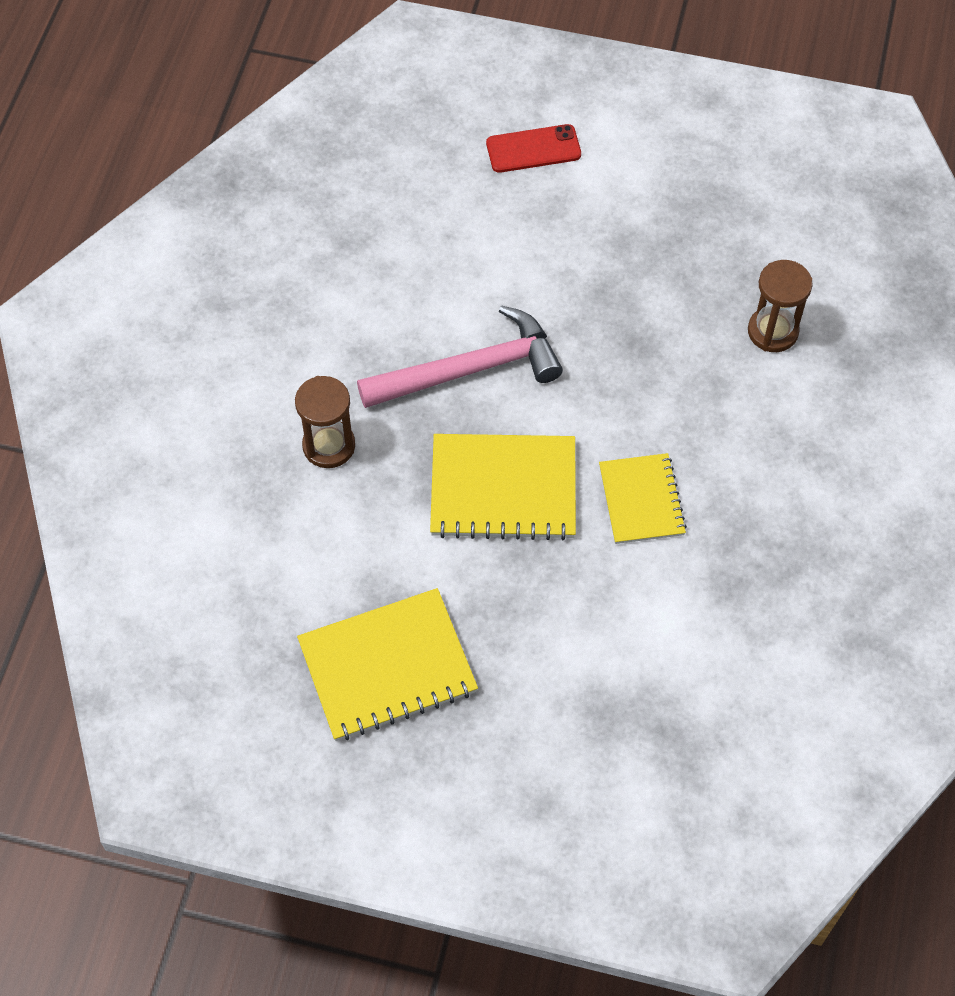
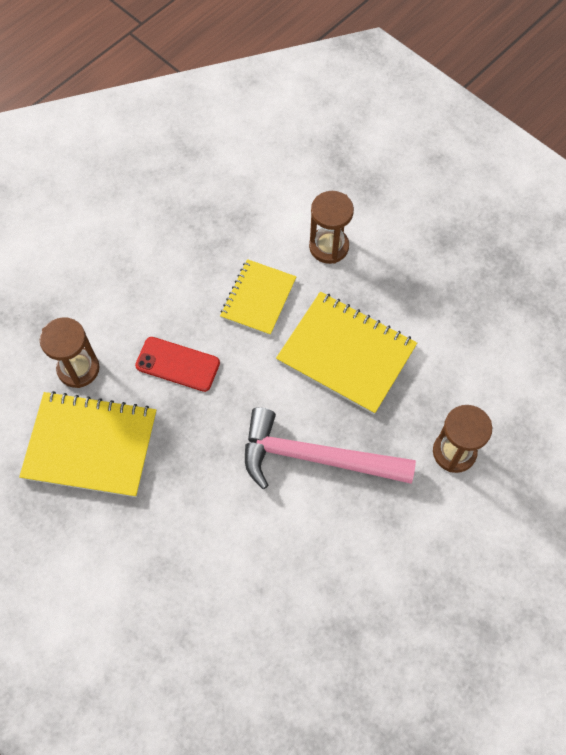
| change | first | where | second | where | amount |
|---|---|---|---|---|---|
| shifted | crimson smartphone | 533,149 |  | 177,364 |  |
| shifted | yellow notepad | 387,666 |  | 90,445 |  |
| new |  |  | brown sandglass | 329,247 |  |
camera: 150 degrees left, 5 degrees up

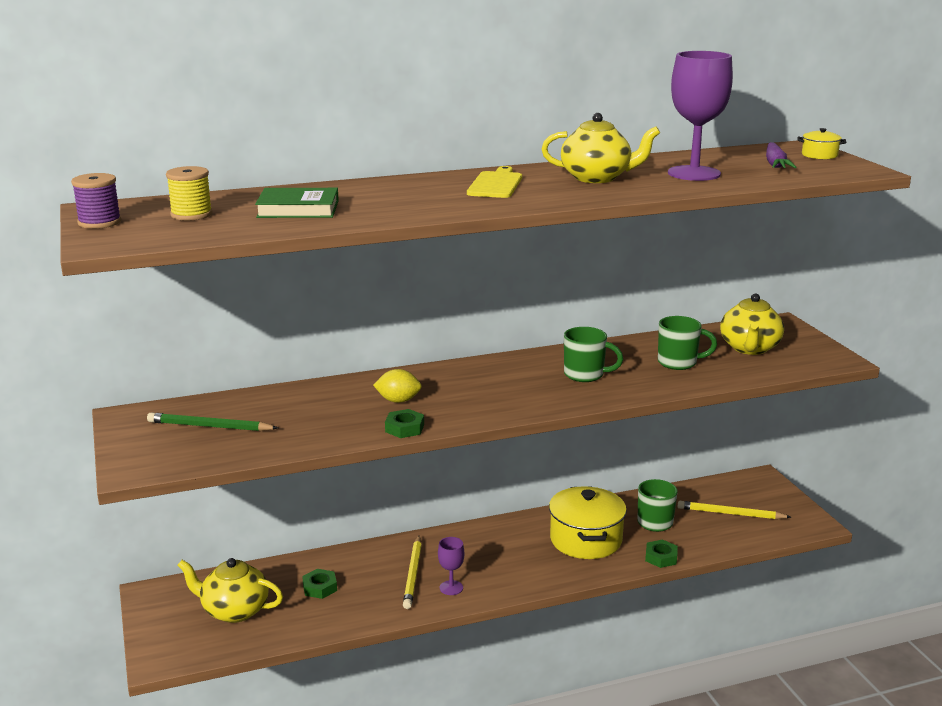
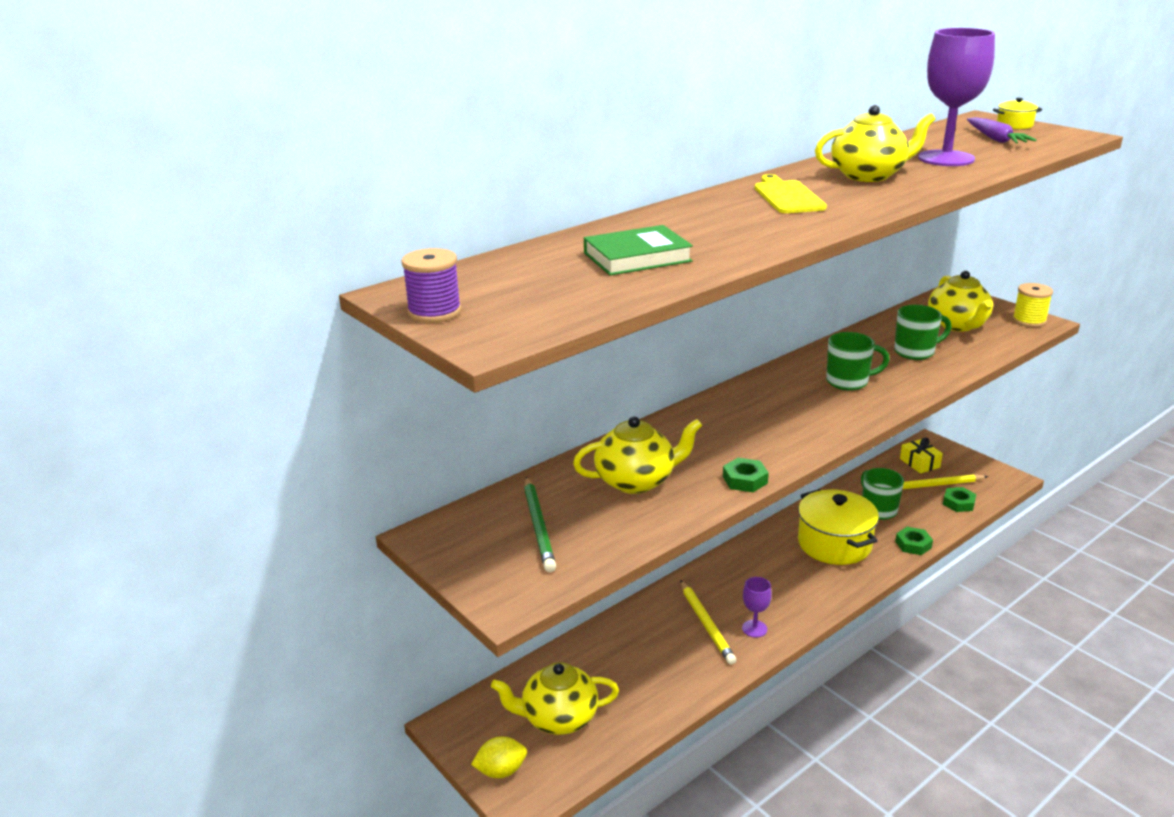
| change | first | where | second | where | amount |
|---|---|---|---|---|---|
| shifted | yellow spool | 191,215 |  | 1029,321 |  |
| shifted | yellow citrus fruit | 398,401 |  | 501,771 |  |
| rotated | green pencil | 210,426 |  | 538,526 | 90 degrees counterclockwise |
| shifted | green nut | 320,587 |  | 958,503 |  |
| new |  |  | yellow tea pot | 636,481 |  |
| new |  |  | yellow wrapped gift | 919,463 |  |
camera: 20 degrees left, 5 degrees up

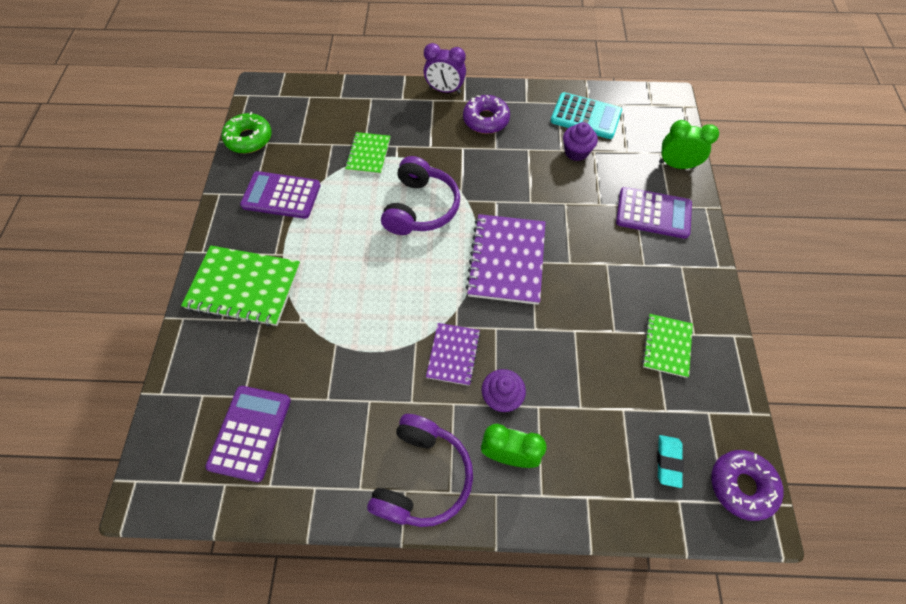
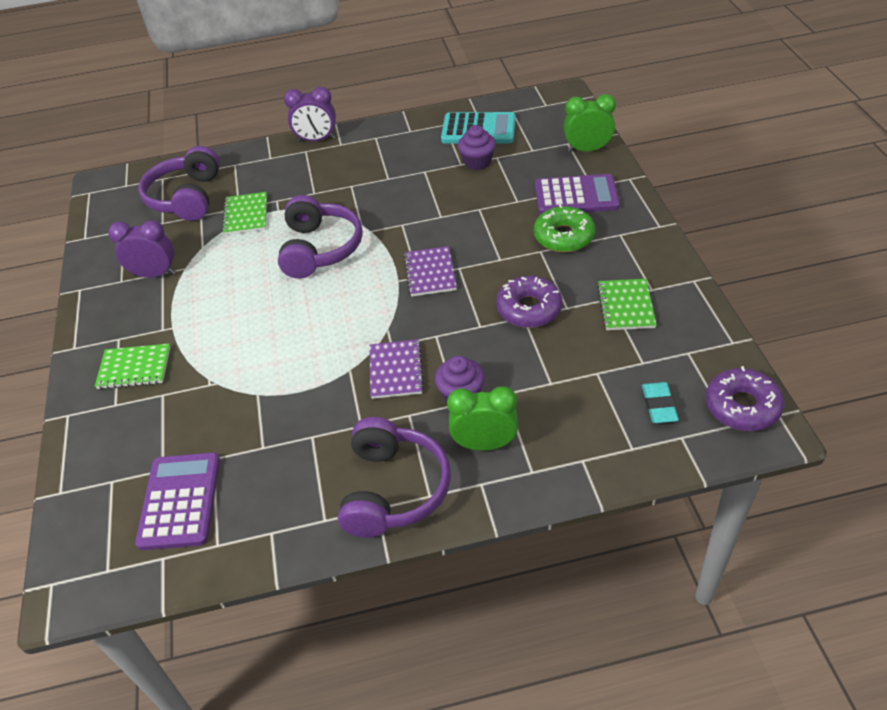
| change | first | where | second | where | amount |
|---|---|---|---|---|---|
| shifted | violet doughnut | 486,120 |  | 529,309 |  |
| shifted | green doughnut | 249,139 |  | 564,237 |  |
| swapped | violet adding machine | 281,196 | violet bedside clock | 155,274 |  |
| scaled | violet notepad | 506,260 |  | 430,273 | x0.58 |
| scaled | green notepad | 244,287 |  | 134,368 | x0.58 |
| new |  |  | violet over-ear headphones | 187,197 |  |
camera: 10 degrees left, 15 degrees down

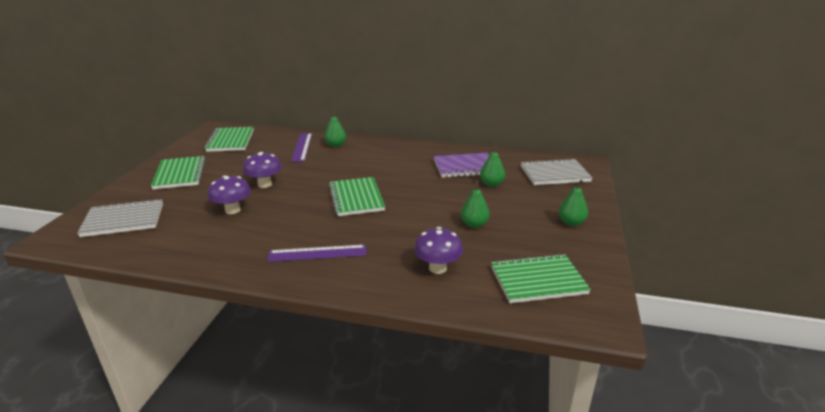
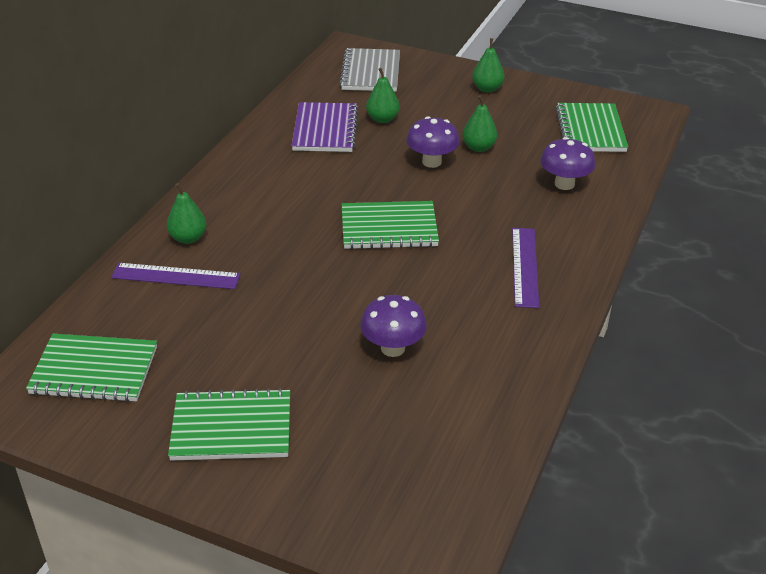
| change | first | where | second | where | amount |
|---|---|---|---|---|---|
| shifted | violet mushroom | 265,184 |  | 431,162 |  |
| gone | gray notepad | 123,220 |  |  |  |
camera: 80 degrees left, 10 degrees up

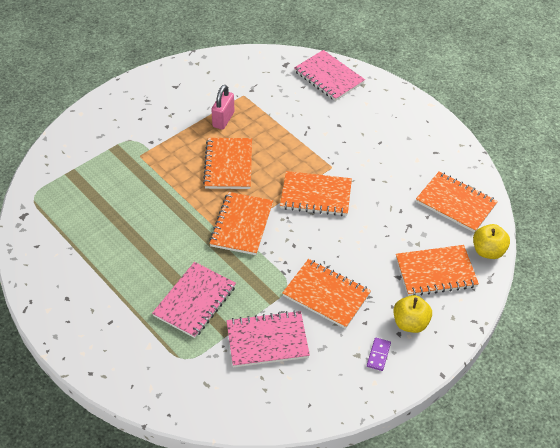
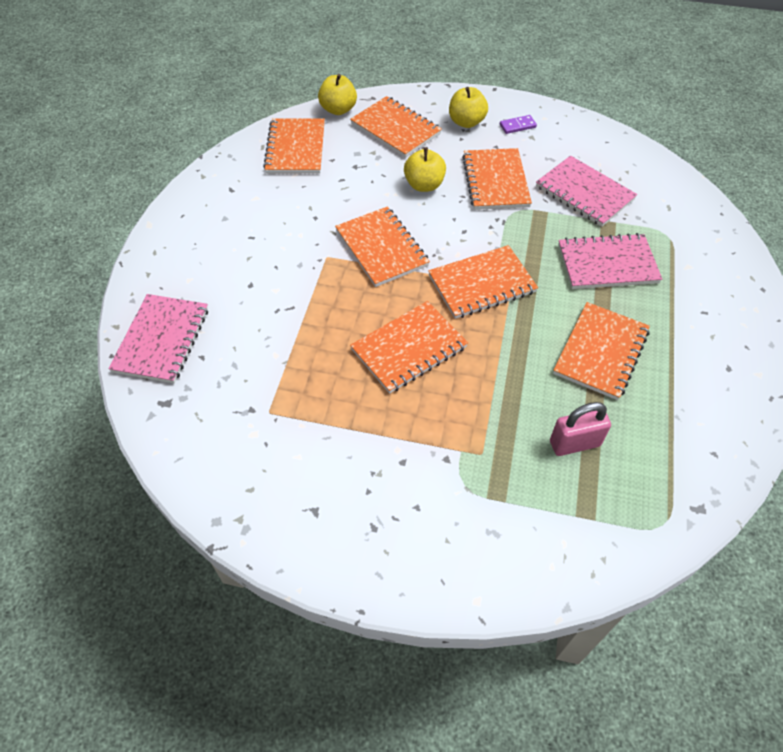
| change | first | where | second | where | amount |
|---|---|---|---|---|---|
| shifted | rosy lock | 223,119 |  | 574,443 |  |
| new |  |  | yellow apple | 424,185 |  |
| new |  |  | orange notepad | 601,352 |  |
camera: 125 degrees left, 5 degrees up

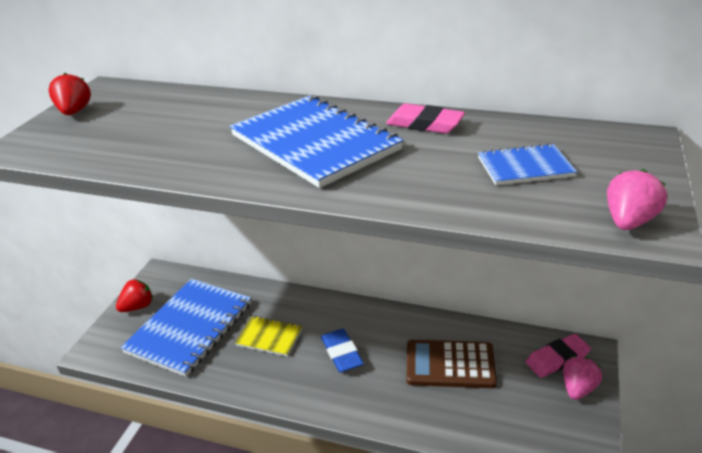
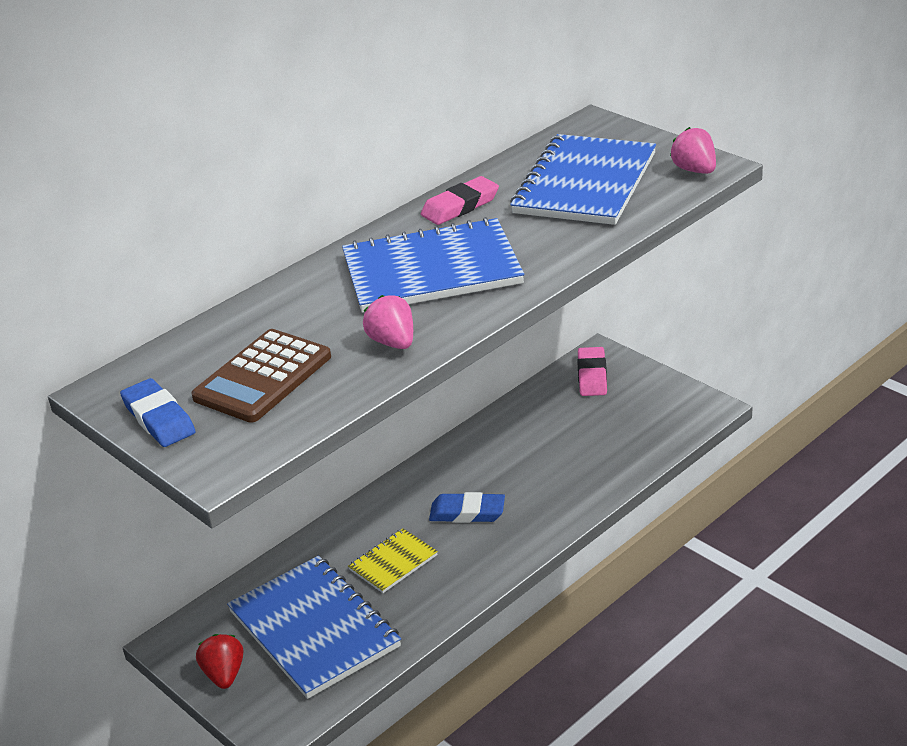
| change | first | where | second | where | amount |
|---|---|---|---|---|---|
| swapped | crimson toy strawberry | 74,112 | cobalt pencil eraser | 159,418 |  |
| scaled | cobalt notepad | 525,167 |  | 584,183 | x2.00 |
| shifted | brown adding machine | 450,364 |  | 263,377 |  |
| shifted | rosy toy strawberry | 578,388 |  | 393,342 |  |
camera: 60 degrees left, 0 degrees up

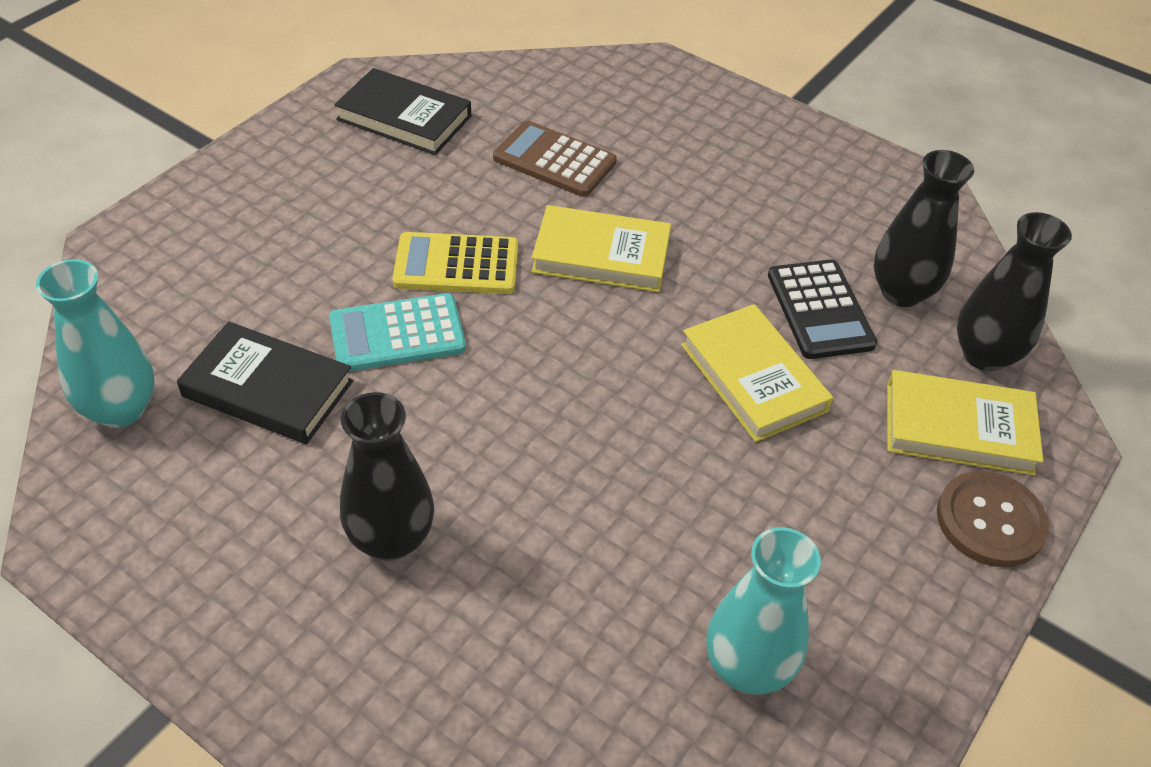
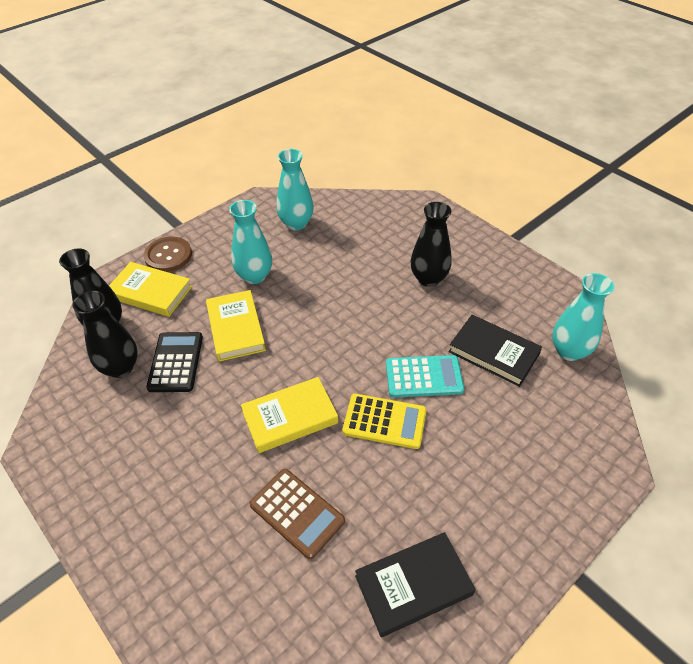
| change | first | where | second | where | amount |
|---|---|---|---|---|---|
| rotated | black hardcover | 404,118 |  | 413,585 | 60 degrees counterclockwise |
| rotated | yellow hardcover | 601,255 |  | 290,417 | 45 degrees counterclockwise |
| new |  |  | aqua flower vase | 254,276 |  |
camera: 165 degrees left, 0 degrees up

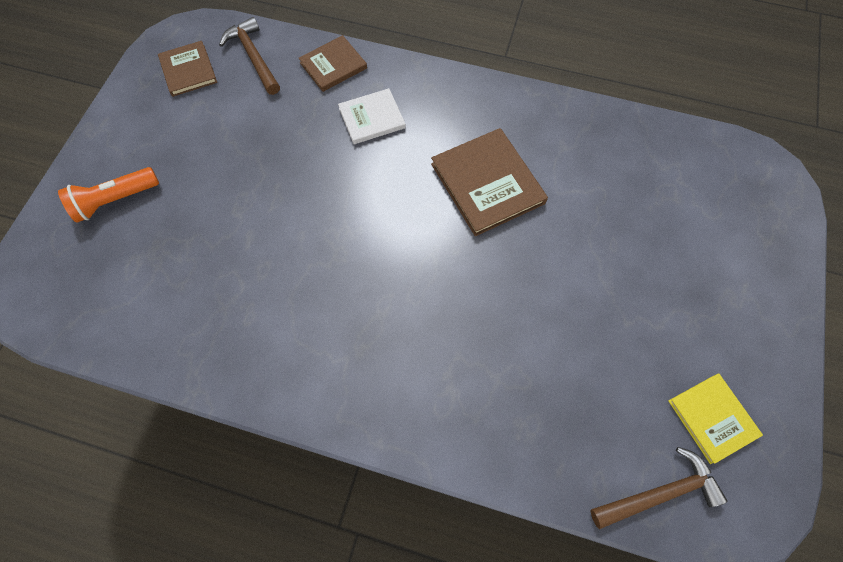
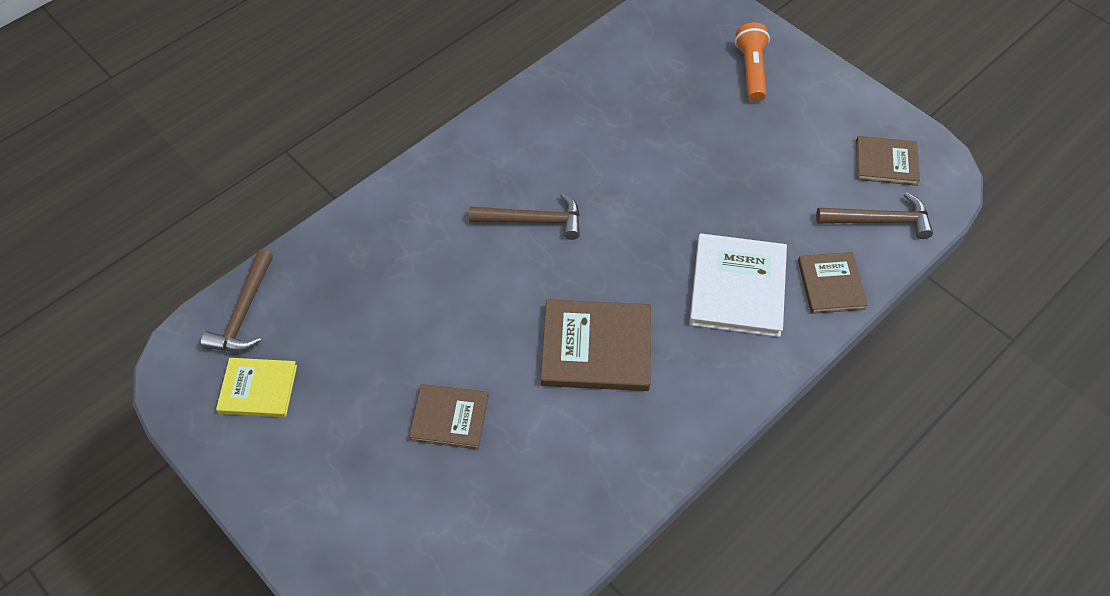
| change | first | where | second | where | amount |
|---|---|---|---|---|---|
| scaled | snow-white hardcover | 372,118 |  | 738,287 | x1.61 |
| new |  |  | brown claw hammer | 533,221 |  |
| new |  |  | brown hardcover | 449,418 |  |
camera: 120 degrees right, 10 degrees down

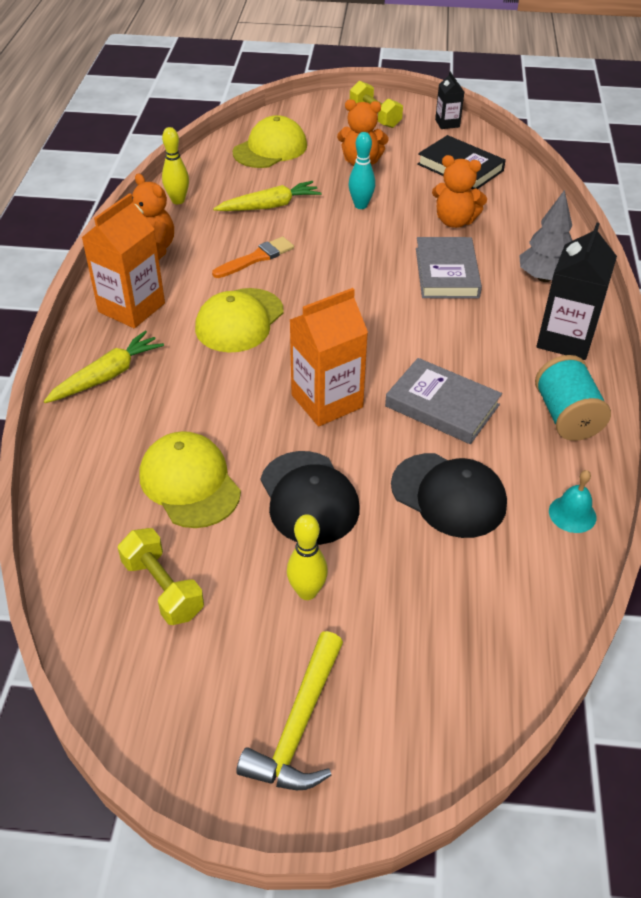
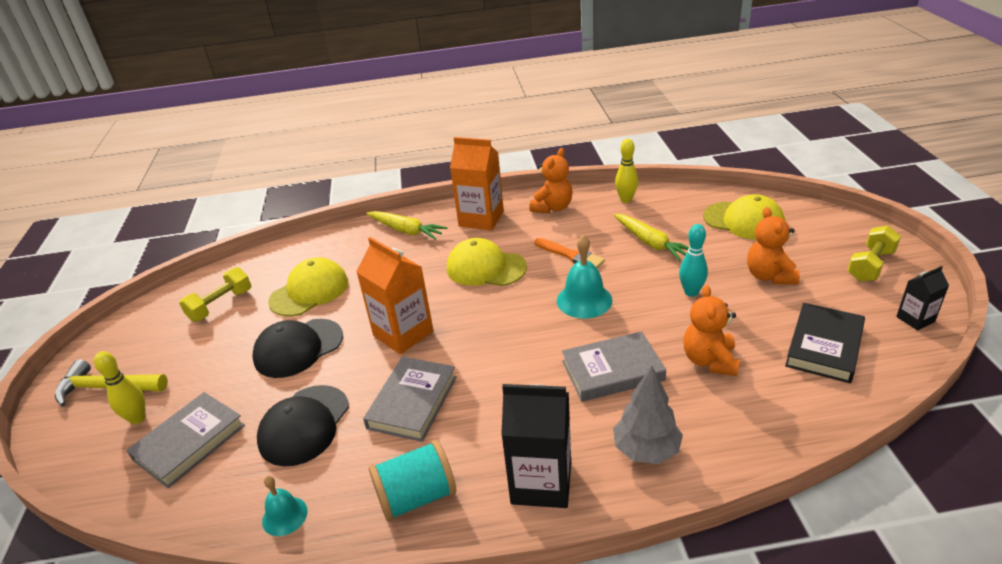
| change | first | where | second | where | amount |
|---|---|---|---|---|---|
| shifted | yellow tenpin | 307,592 |  | 138,418 |  |
| new |  |  | aqua school bell | 584,300 |  |
| new |  |  | gray hardcover | 189,442 |  |
camera: 80 degrees right, 10 degrees down

